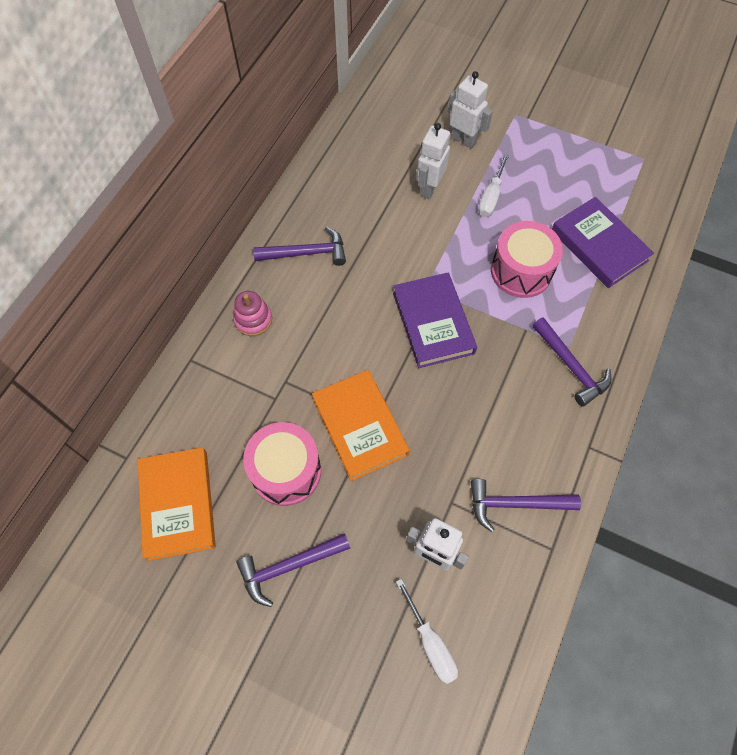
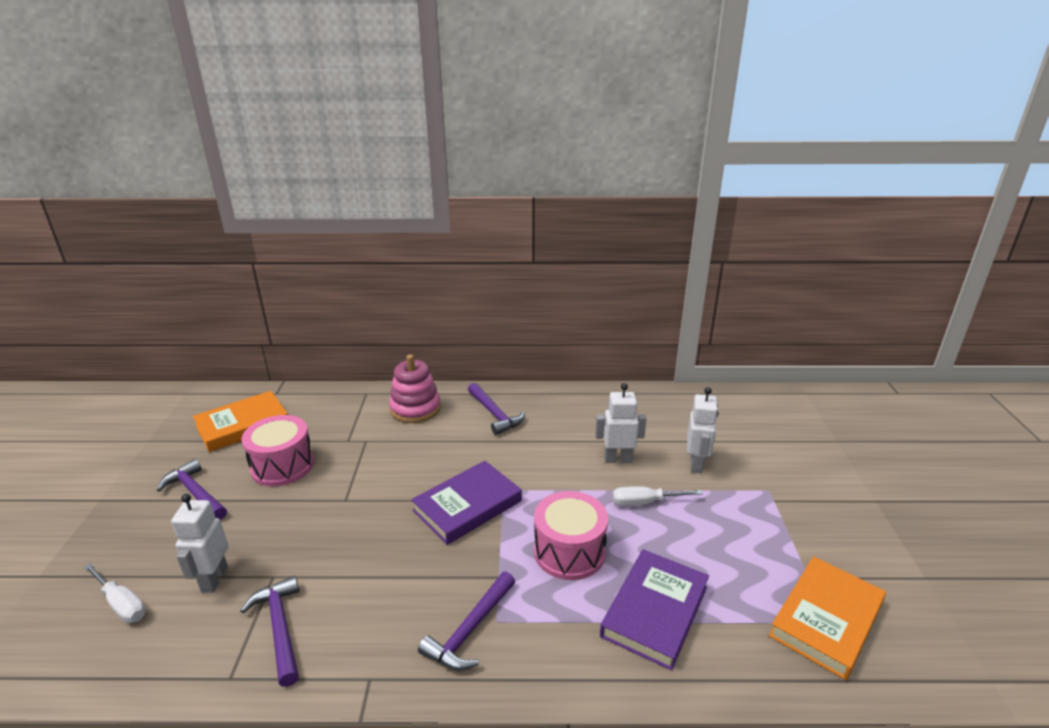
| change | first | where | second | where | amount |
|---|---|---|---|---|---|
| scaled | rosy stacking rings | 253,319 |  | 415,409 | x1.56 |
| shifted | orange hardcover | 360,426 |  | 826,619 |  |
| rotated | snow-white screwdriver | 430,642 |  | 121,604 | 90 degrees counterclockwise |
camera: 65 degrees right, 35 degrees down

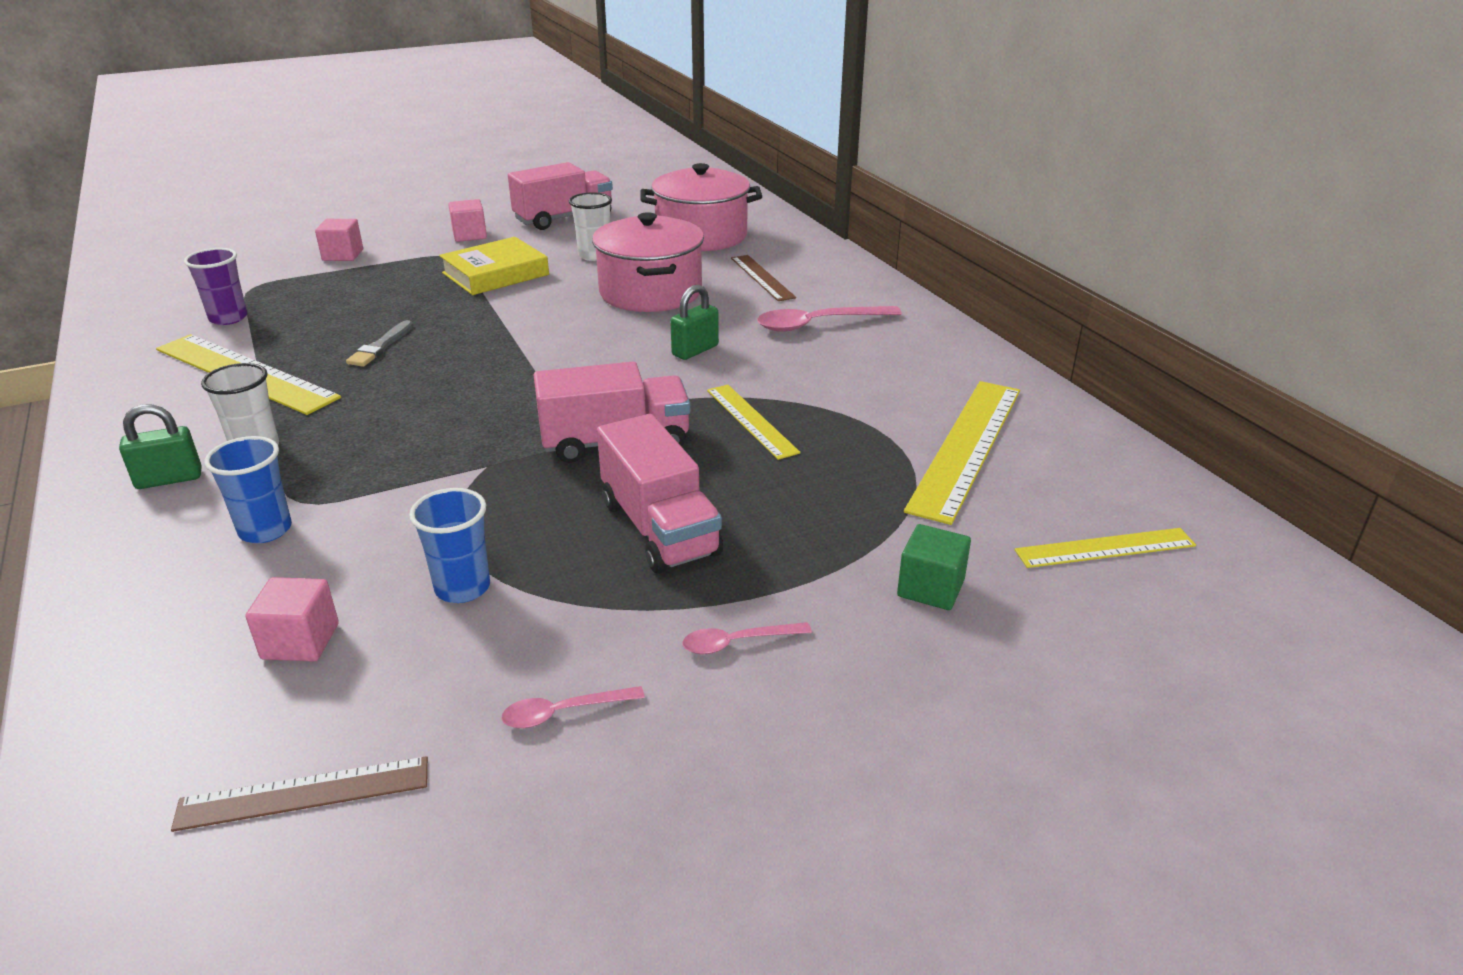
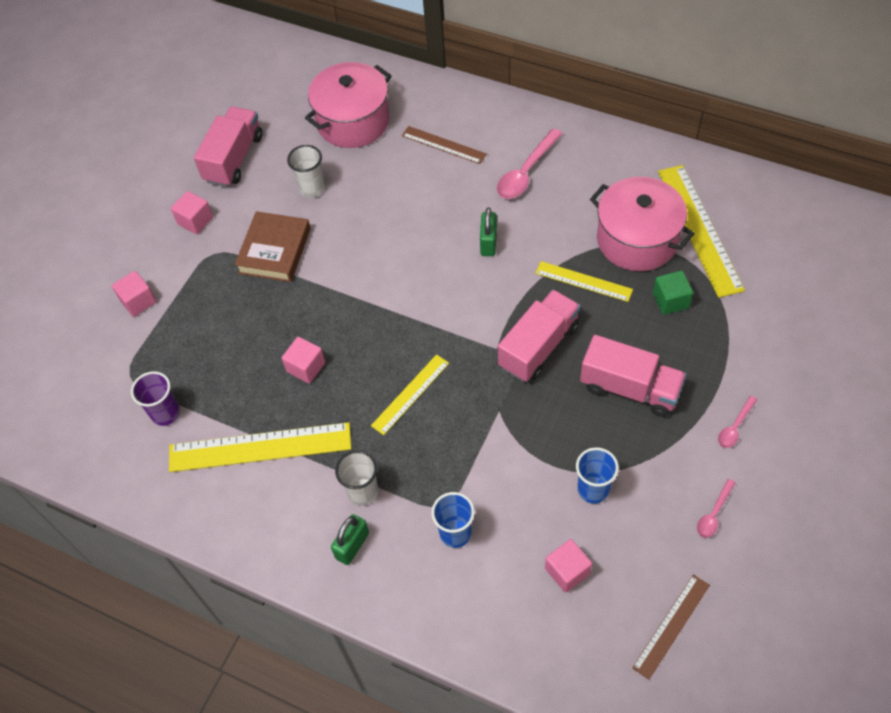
| change | first | where | second | where | amount |
|---|---|---|---|---|---|
| shifted | rosy pot | 650,292 |  | 637,240 |  |
| repainted | yellow hardcover | 495,274 | brown hardcover | 274,251 |  |
| swapped | gray paint brush | 381,347 | rosy cube | 306,367 |  |
| shifted | green cube | 930,588 |  | 670,300 |  |
| shifted | yellow straightedge | 1105,548 |  | 410,394 |  |
camera: 35 degrees left, 25 degrees up

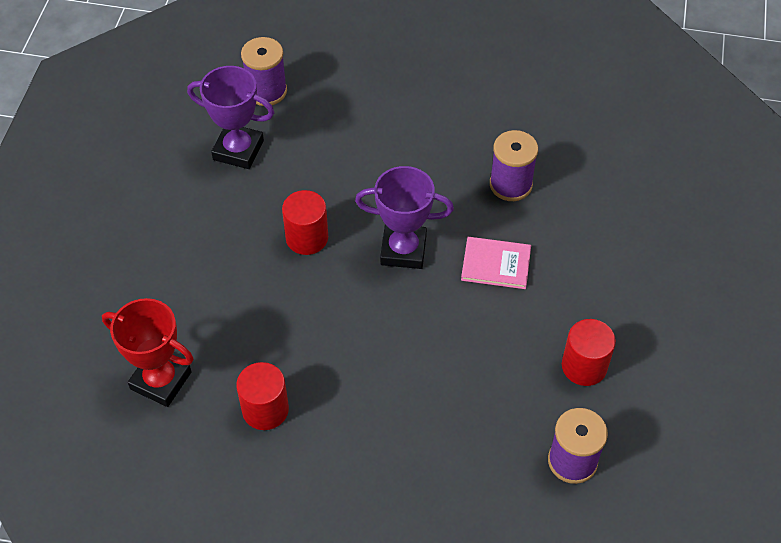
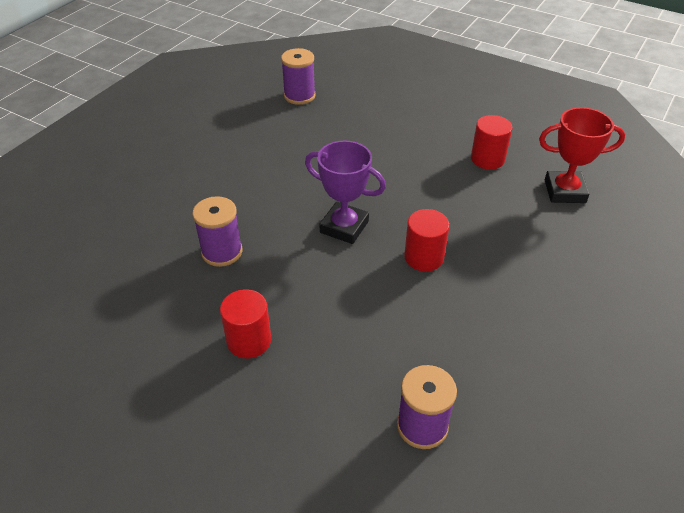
| change | first | where | second | where | amount |
|---|---|---|---|---|---|
| gone | violet award cup | 238,150 |  |  |  |
| gone | rosy hardcover | 496,264 |  |  |  |
| rotated | crimson award cup | 161,380 |  | 564,191 | 45 degrees counterclockwise |
| shifted | crimson solid cylinder | 584,366 |  | 249,340 |  |
camera: 160 degrees left, 10 degrees down

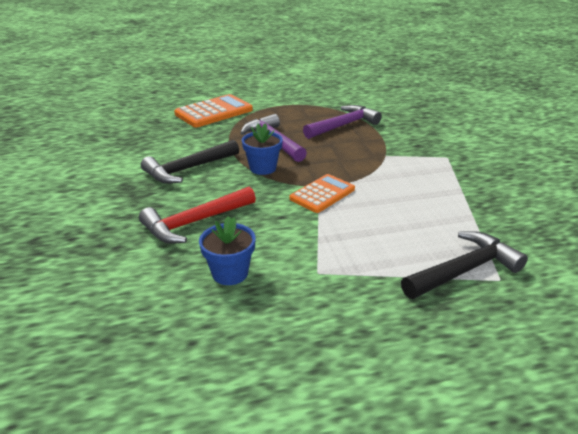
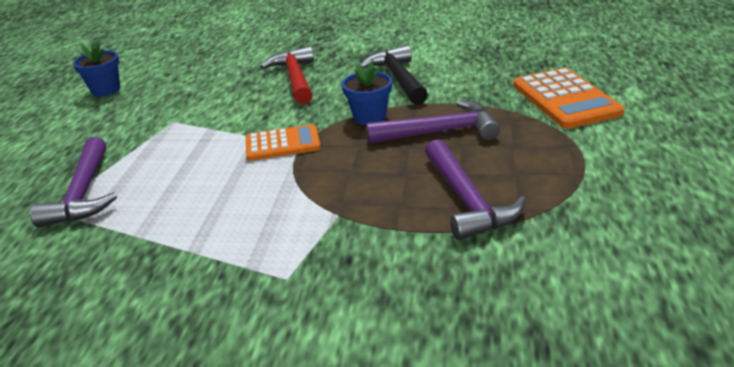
| change | first | where | second | where | amount |
|---|---|---|---|---|---|
| rotated | orange adding machine | 322,194 |  | 282,144 | 75 degrees counterclockwise |
| shifted | cobalt flower pot | 230,273 |  | 106,90 |  |
| repainted | black claw hammer | 463,270 | violet claw hammer | 83,193 |  |
camera: 115 degrees right, 0 degrees up

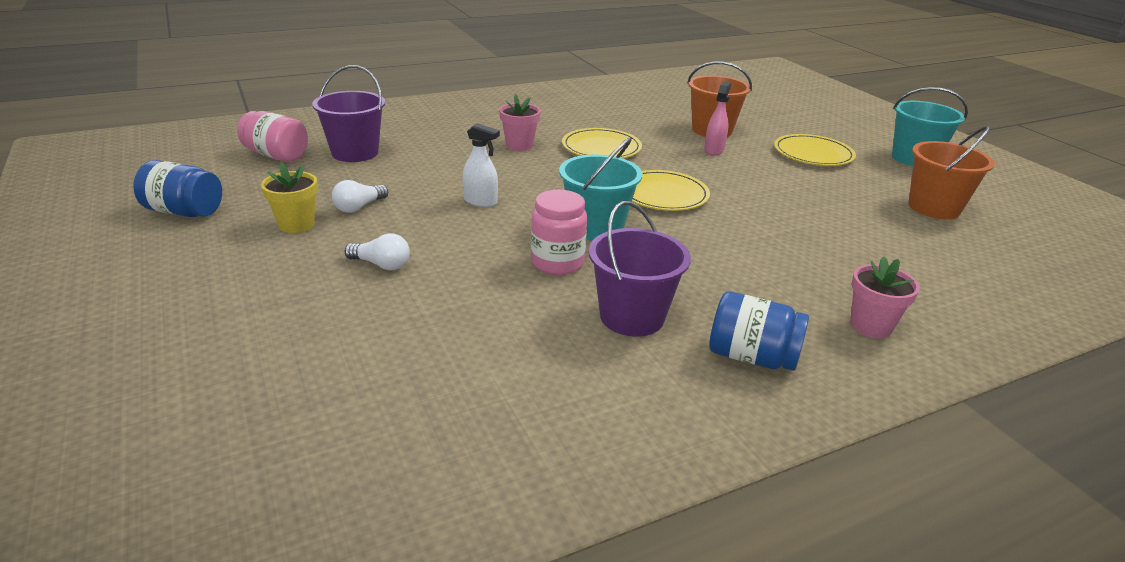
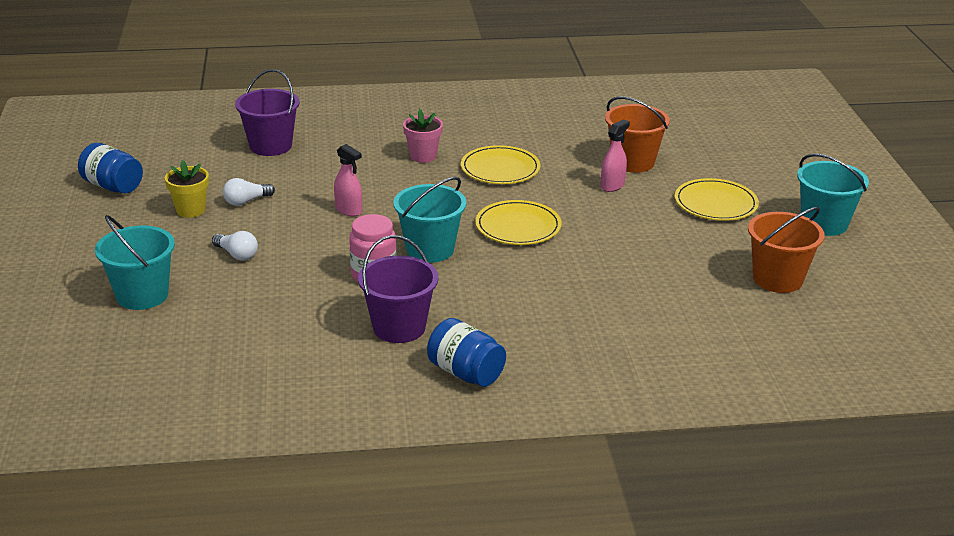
| change | first | where | second | where | amount |
|---|---|---|---|---|---|
| gone | rosy jar | 276,155 |  |  |  |
| repainted | snow-white spray bottle | 480,201 | rosy spray bottle | 349,210 |  |
| gone | rosy flower pot | 870,326 |  |  |  |
| new |  |  | aqua pail | 142,295 |  |
camera: 20 degrees right, 0 degrees up

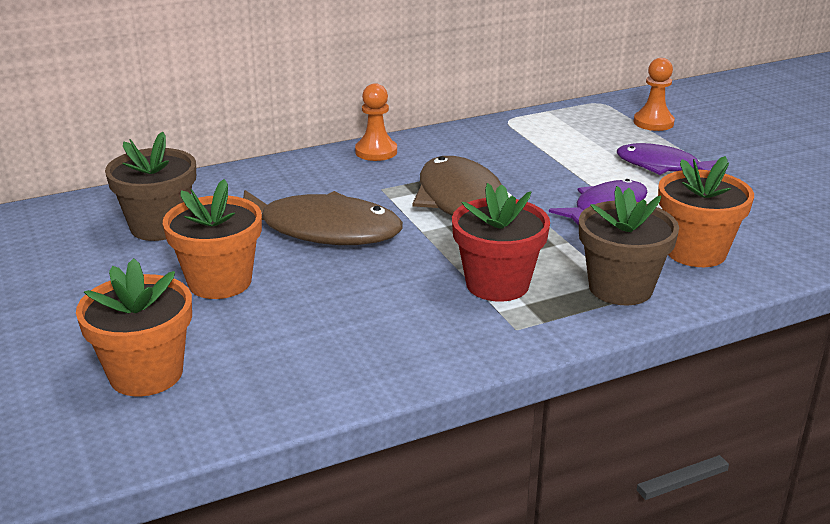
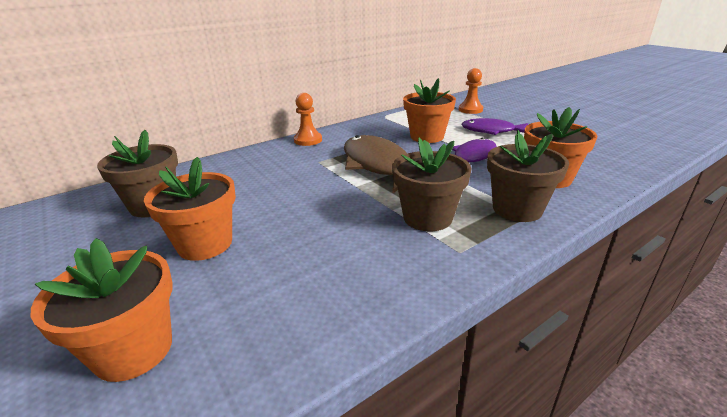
| change | first | where | second | where | amount |
|---|---|---|---|---|---|
| repainted | crimson flower pot | 497,284 | brown flower pot | 427,217 |  |
| gone | brown fish | 321,230 |  |  |  |
| new |  |  | orange flower pot | 427,137 |  |
camera: 10 degrees left, 0 degrees up

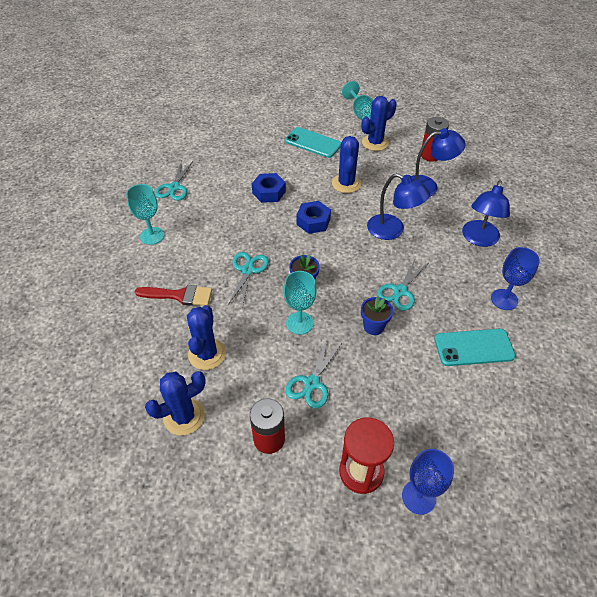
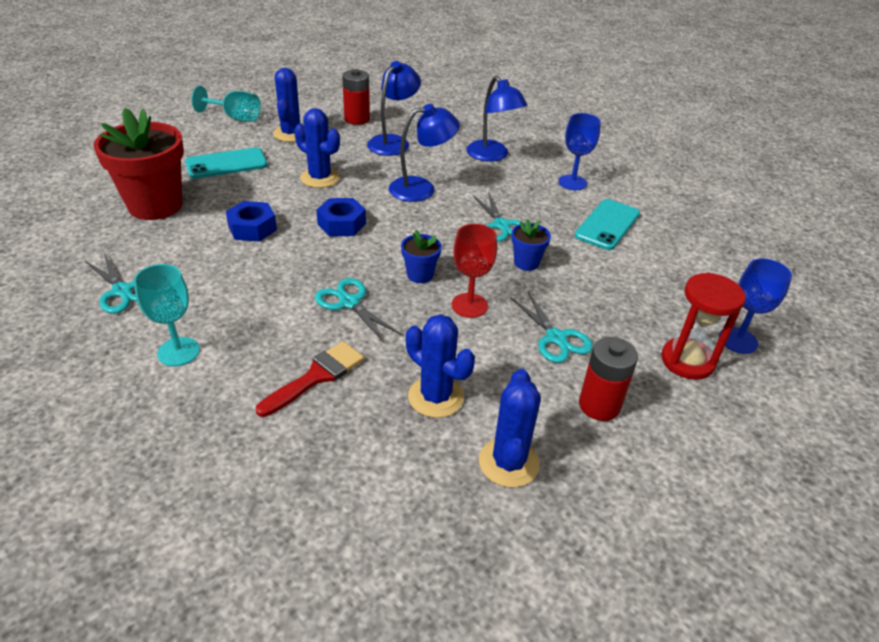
| change | first | where | second | where | amount |
|---|---|---|---|---|---|
| repainted | aqua chalice | 299,323 | crimson chalice | 469,305 |  |
| new |  |  | crimson flower pot | 155,205 |  |
camera: 55 degrees left, 10 degrees down

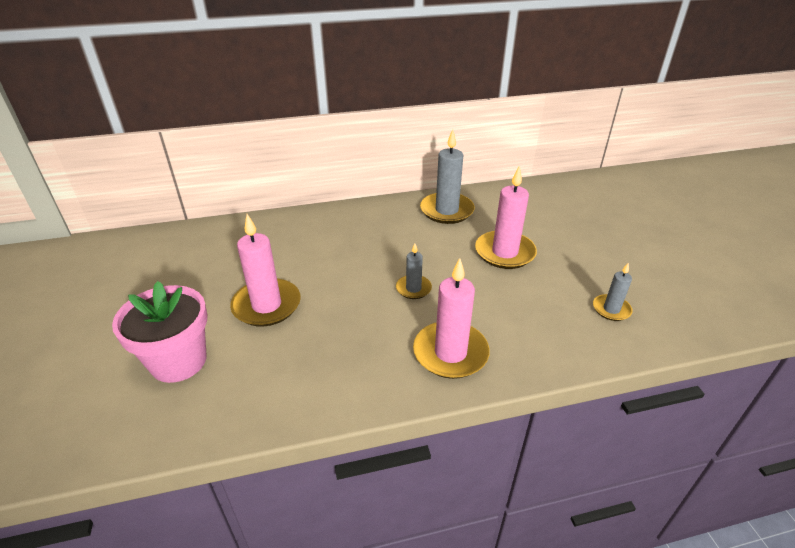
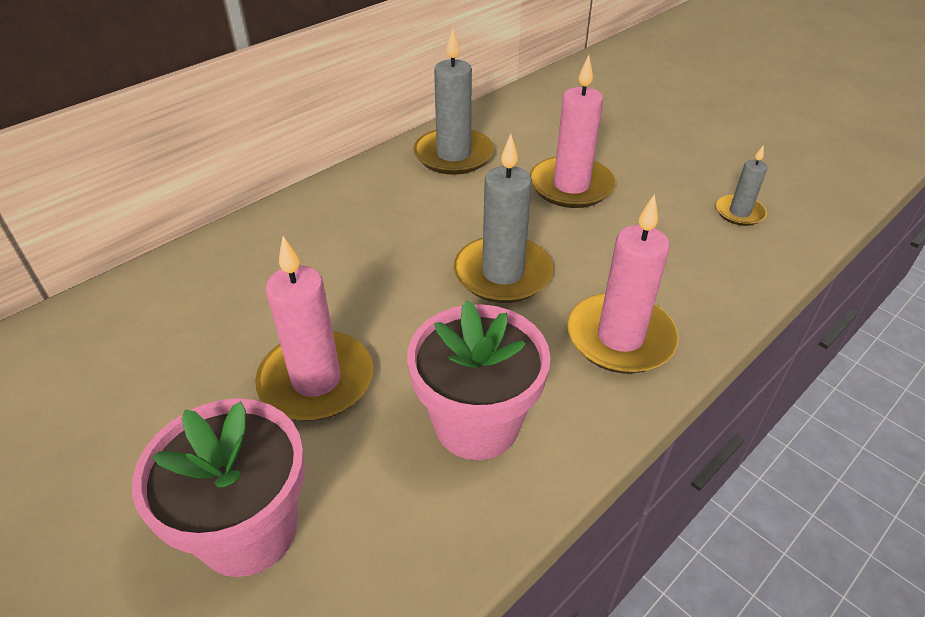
| change | first | where | second | where | amount |
|---|---|---|---|---|---|
| scaled | gray candle | 413,288 |  | 503,273 | x1.83 |
| new |  |  | rosy flower pot | 476,423 |  |
camera: 30 degrees left, 5 degrees up

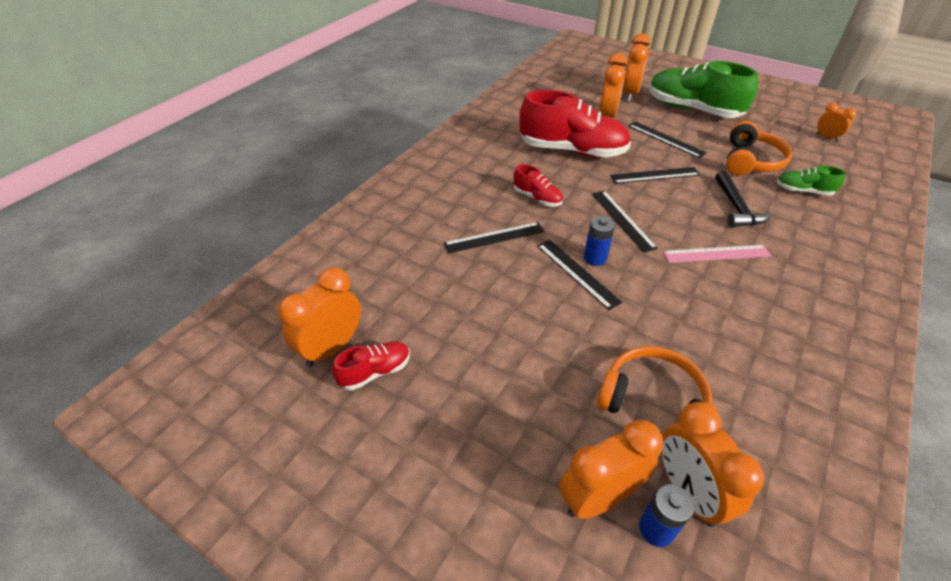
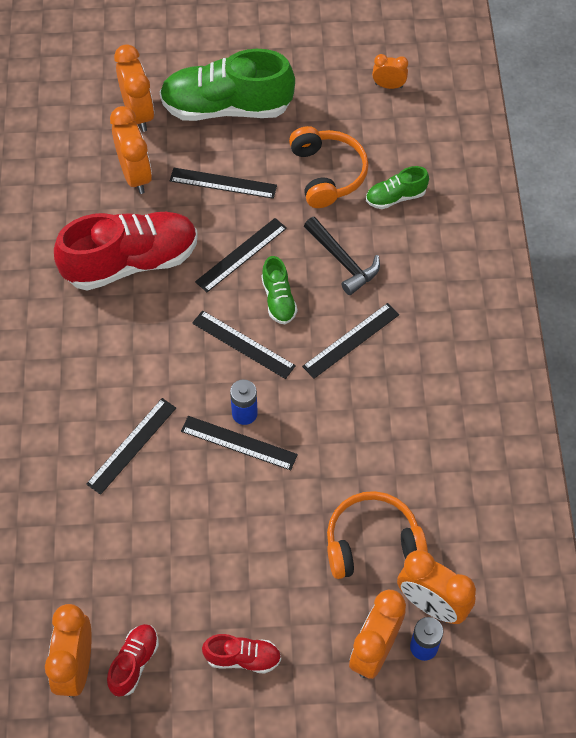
| change | first | where | second | where | amount |
|---|---|---|---|---|---|
| shifted | crimson shoe | 537,198 |  | 243,658 |  |
| repainted | rosy straightedge | 716,254 | black straightedge | 351,340 |  |
| new |  |  | green shoe | 278,299 |  |
camera: 35 degrees left, 15 degrees up

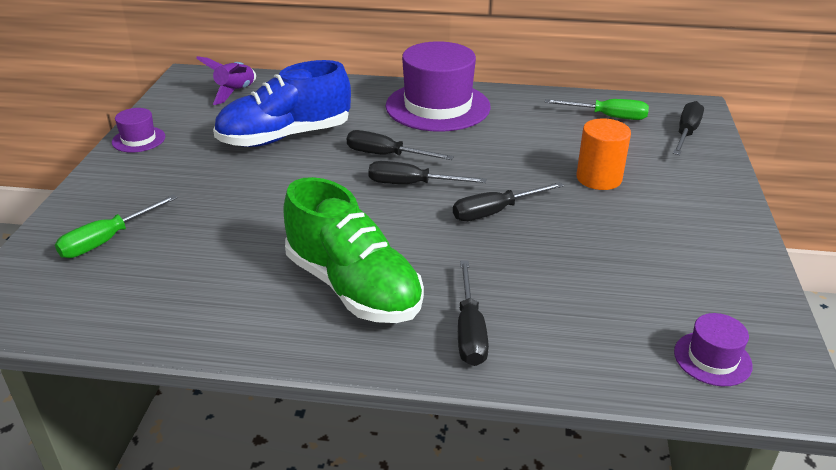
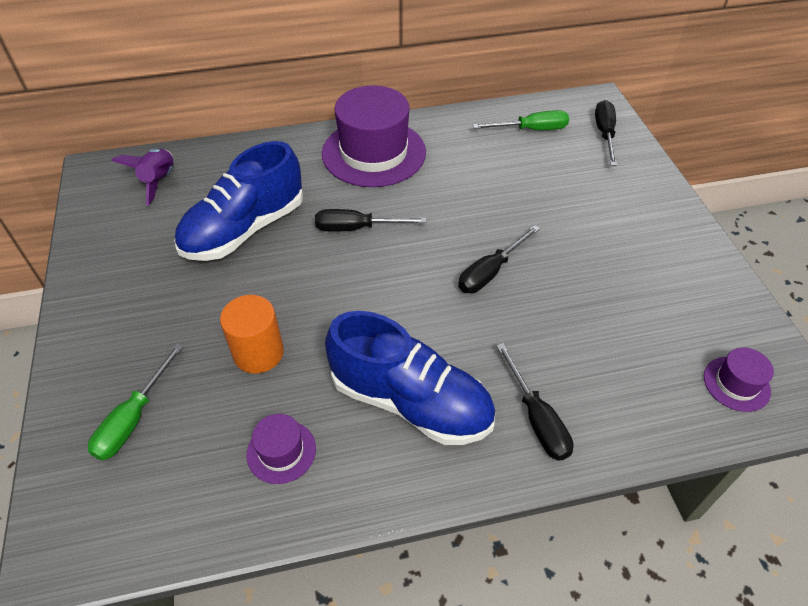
| change | first | where | second | where | amount |
|---|---|---|---|---|---|
| shifted | violet tall hat | 138,139 |  | 281,451 |  |
| shifted | orange solid cylinder | 599,178 |  | 258,353 |  |
| gone | black screwdriver | 412,184 |  |  |  |
| repainted | green shoe | 353,287 | cobalt shoe | 410,401 |  |
camera: 20 degrees left, 15 degrees up

